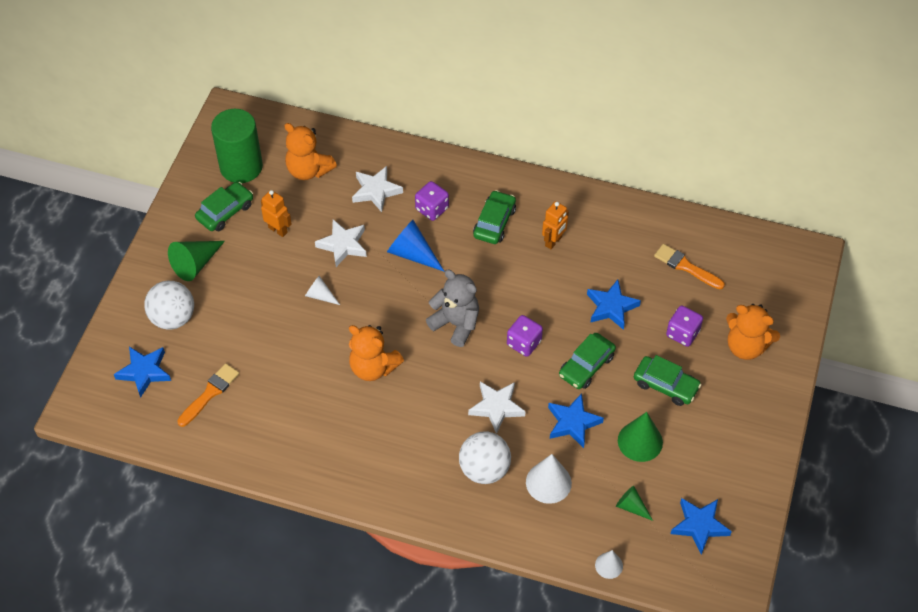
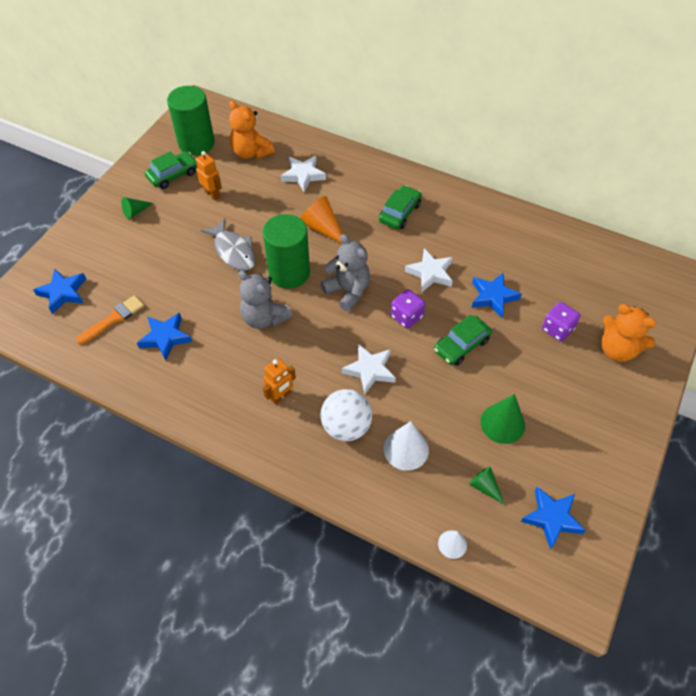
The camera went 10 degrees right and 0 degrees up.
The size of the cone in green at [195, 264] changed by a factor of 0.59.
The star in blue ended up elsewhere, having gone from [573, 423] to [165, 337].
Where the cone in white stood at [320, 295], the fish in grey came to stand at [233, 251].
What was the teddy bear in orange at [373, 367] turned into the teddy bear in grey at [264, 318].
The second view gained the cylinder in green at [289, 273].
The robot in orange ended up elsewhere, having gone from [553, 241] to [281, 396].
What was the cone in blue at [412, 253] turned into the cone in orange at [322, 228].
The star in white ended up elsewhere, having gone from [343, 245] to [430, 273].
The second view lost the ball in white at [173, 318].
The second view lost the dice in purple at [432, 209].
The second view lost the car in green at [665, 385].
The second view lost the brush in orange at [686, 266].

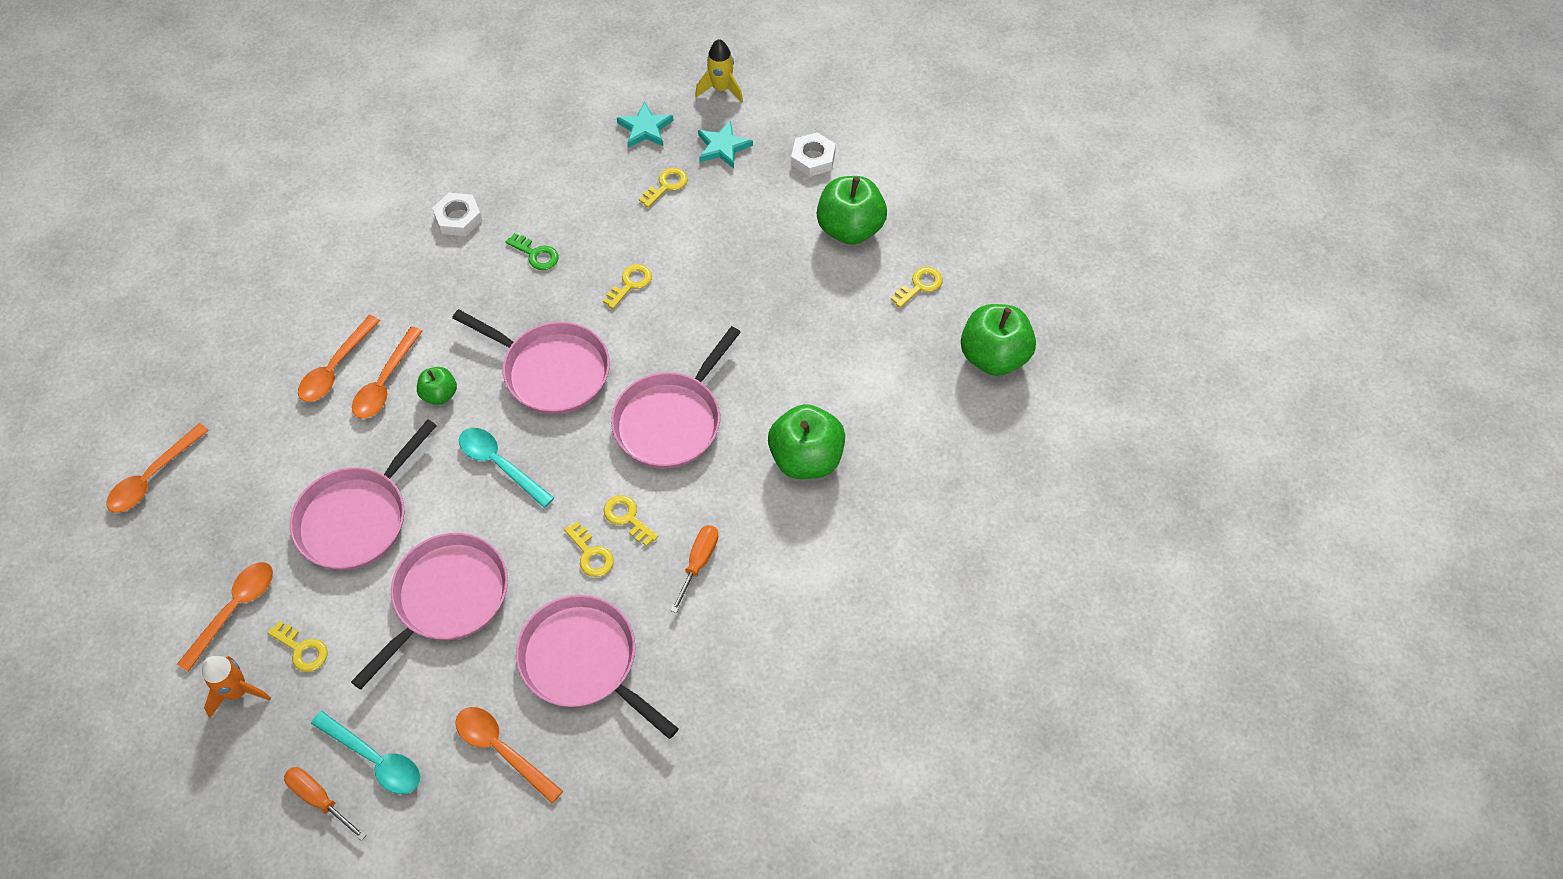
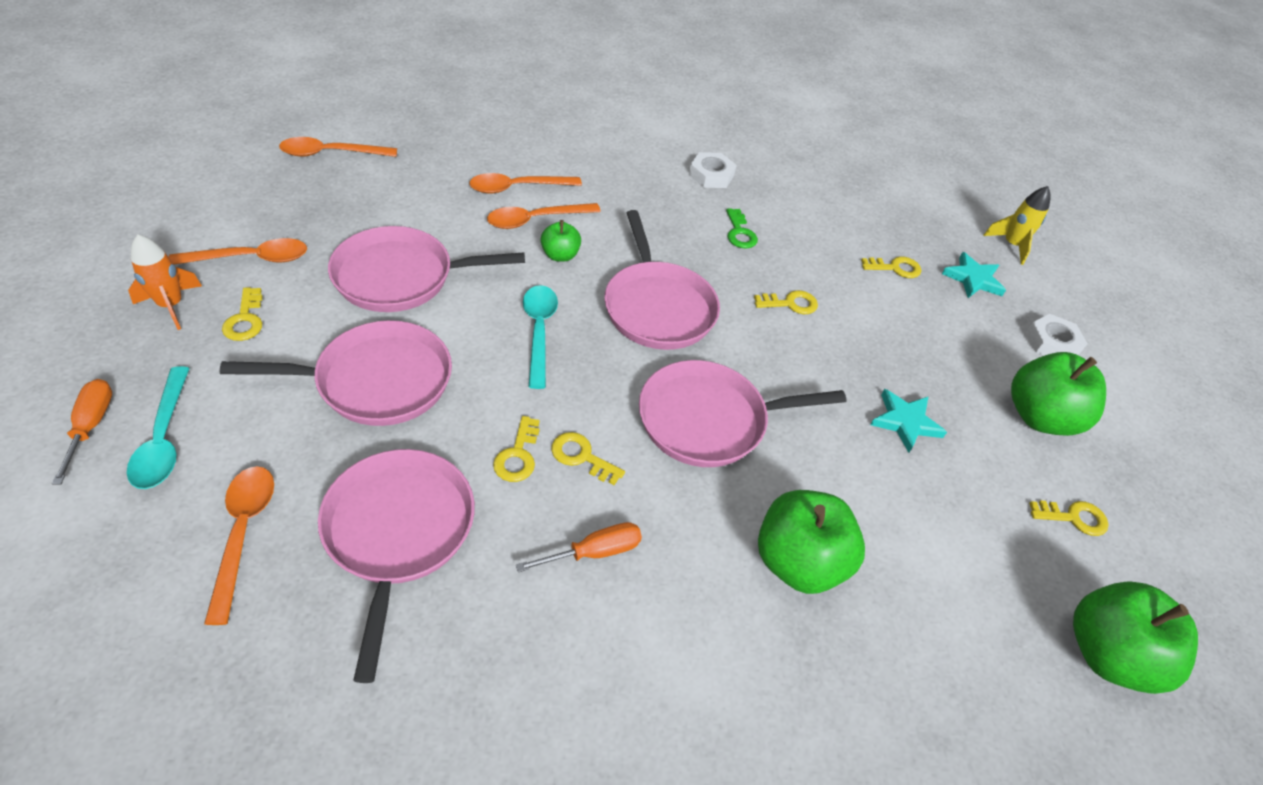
The camera went 40 degrees right and 10 degrees down.
The key in yellow at [627, 518] ended up facing another way, 60 degrees counterclockwise from before.
The star in turquoise ended up elsewhere, having gone from [645, 128] to [905, 422].

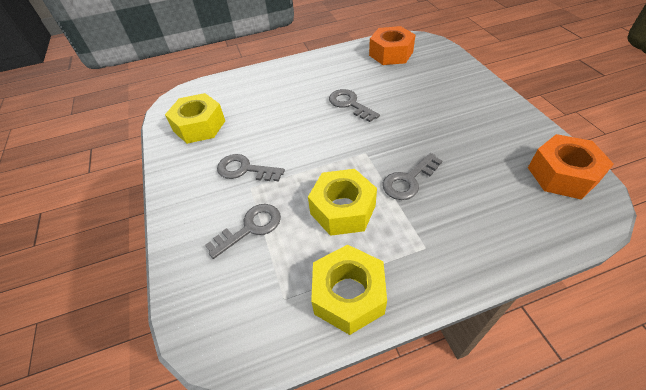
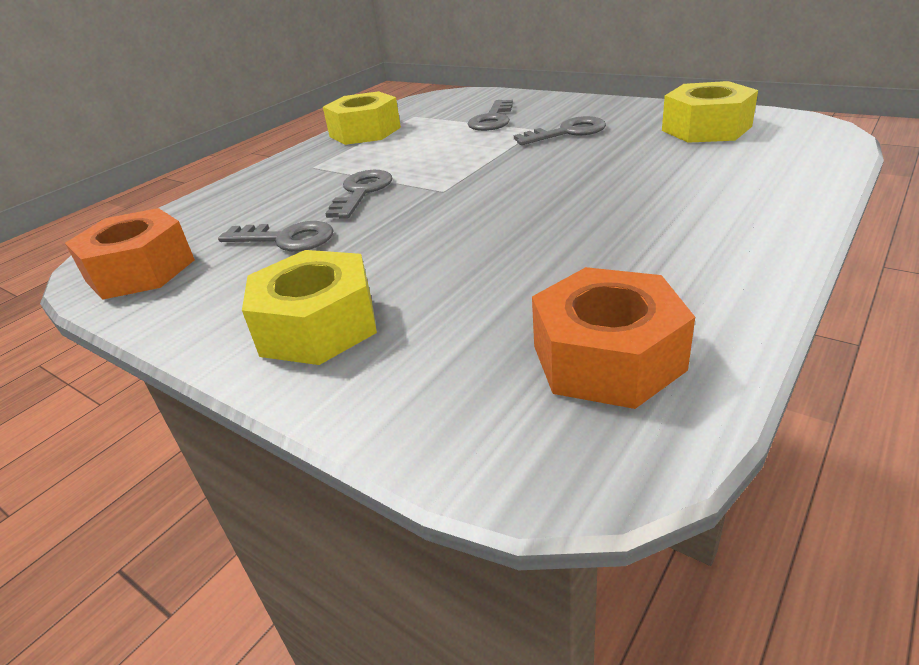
The camera went 145 degrees right and 15 degrees down.
The key in grey ended up elsewhere, having gone from [350, 104] to [287, 239].
The nut in yellow ended up elsewhere, having gone from [342, 209] to [318, 326].

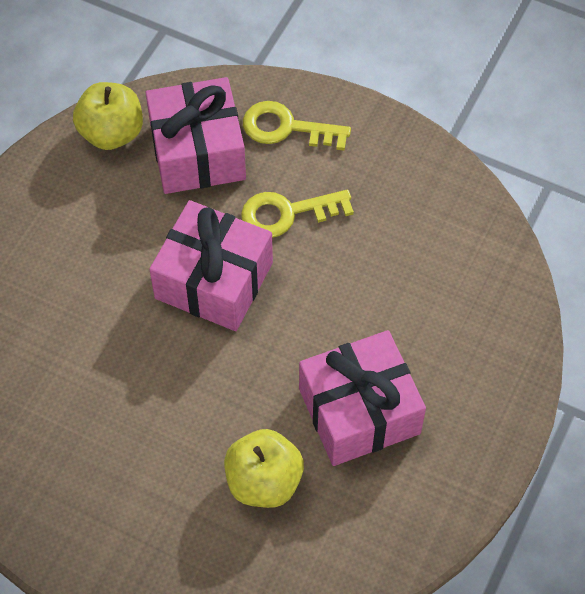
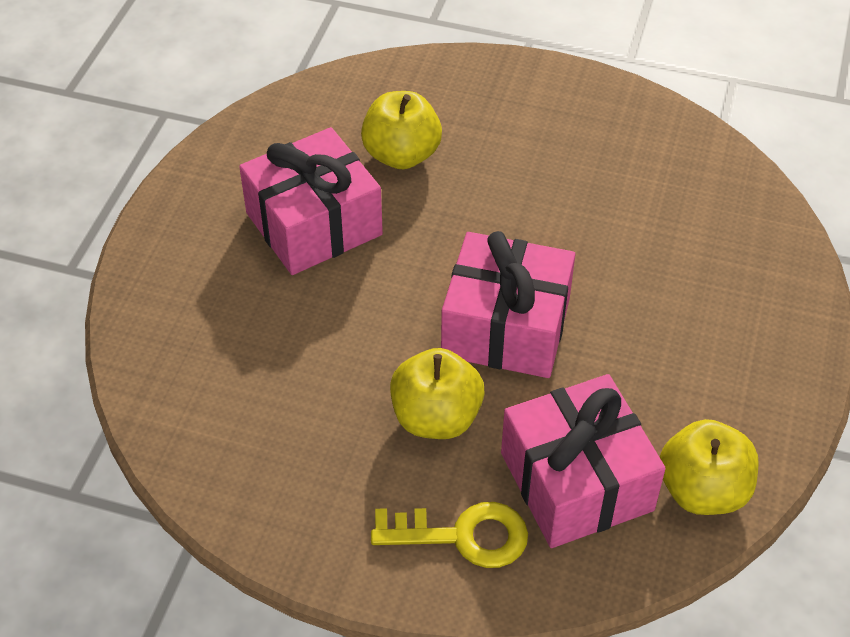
The camera went 170 degrees right and 10 degrees down.
Where the key in yellow stood at [287, 213], the apple in yellow came to stand at [436, 417].

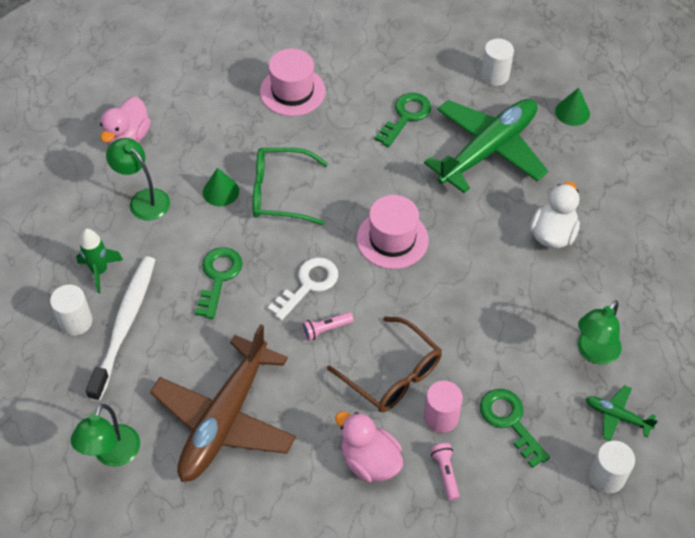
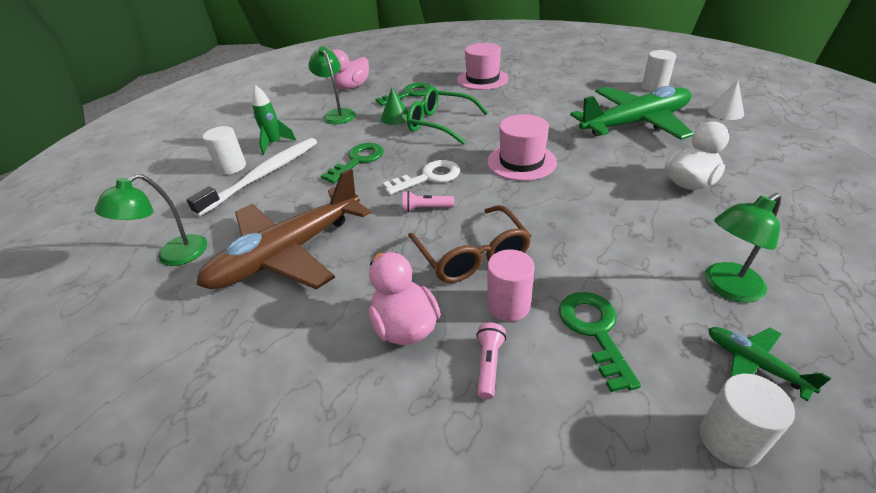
The camera went 25 degrees right and 15 degrees down.
The key in green ended up elsewhere, having gone from [406, 116] to [409, 94].
What was the cone in green at [572, 112] turned into the cone in white at [725, 112].

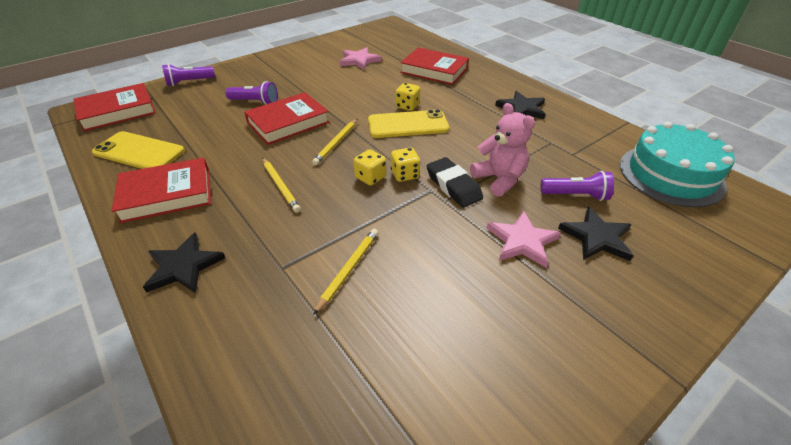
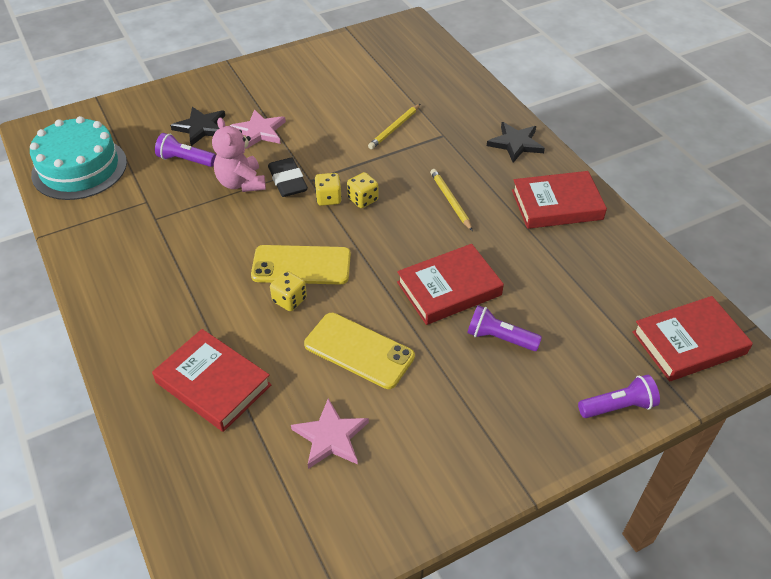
The camera went 170 degrees left and 5 degrees up.
The phone in yellow ended up elsewhere, having gone from [139, 152] to [359, 351].
The second view lost the pencil in yellow at [336, 143].
The second view lost the star in black at [521, 108].

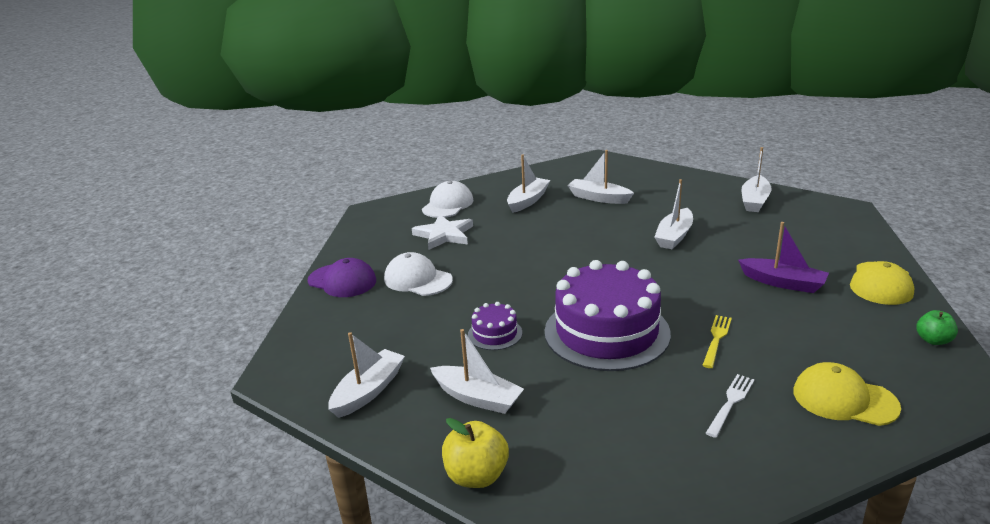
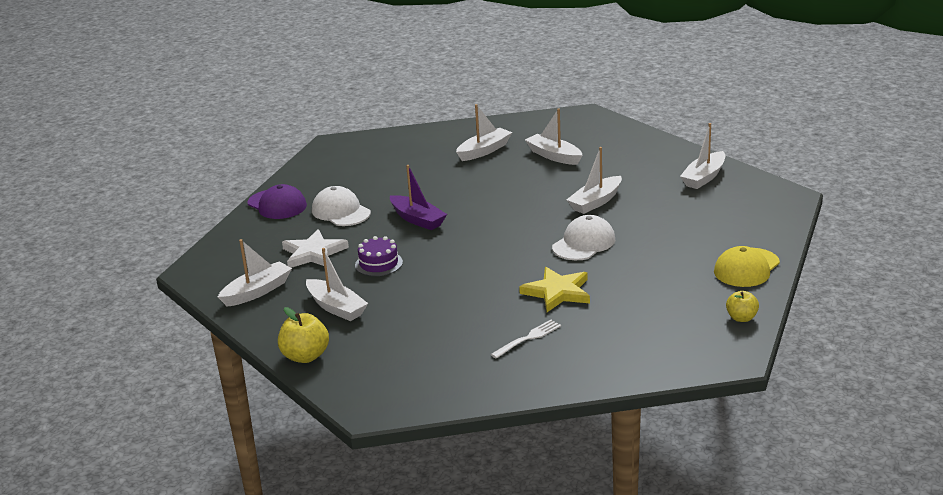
The camera went 15 degrees right and 0 degrees up.
The star in white ended up elsewhere, having gone from [444, 235] to [313, 253].
The boat in purple ended up elsewhere, having gone from [783, 283] to [417, 219].
Where the fork in yellow stood at [716, 339], the star in yellow came to stand at [557, 292].
The cap in white ended up elsewhere, having gone from [448, 204] to [584, 243].
What was the apple in green at [933, 340] turned into the apple in yellow at [741, 318].
The second view lost the cake in purple at [606, 332].
The second view lost the cap in yellow at [844, 399].

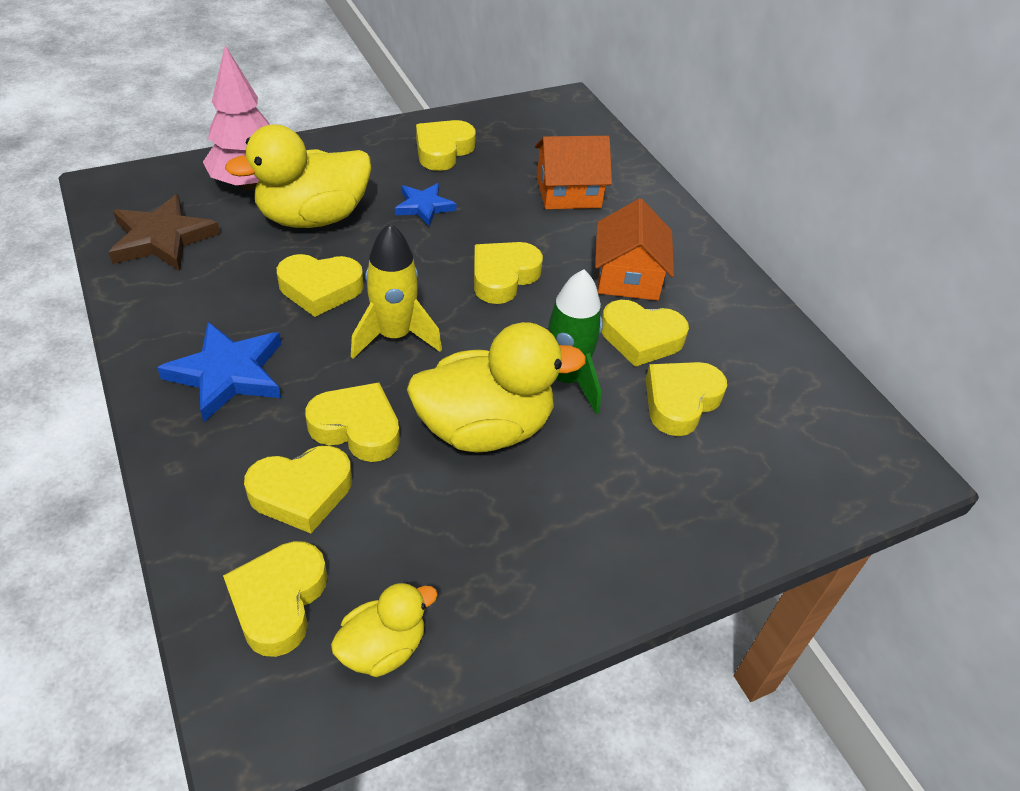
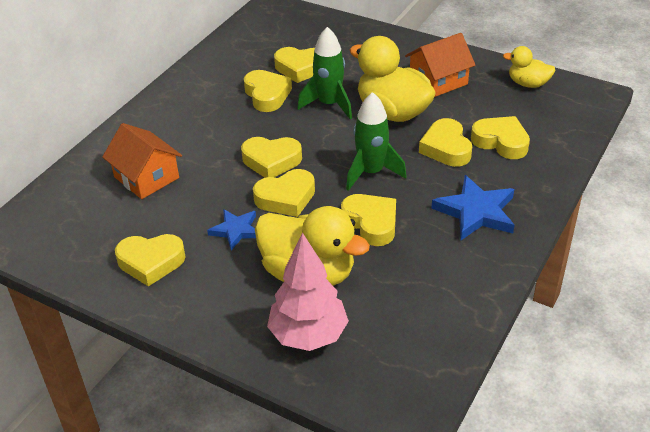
The camera went 120 degrees left and 5 degrees down.
The heart in yellow ended up elsewhere, having gone from [279, 601] to [286, 198].
What was the rocket in yellow at [394, 336] turned into the rocket in green at [371, 172].
The house in orange ended up elsewhere, having gone from [628, 277] to [438, 81].
The second view lost the star in brown at [162, 238].

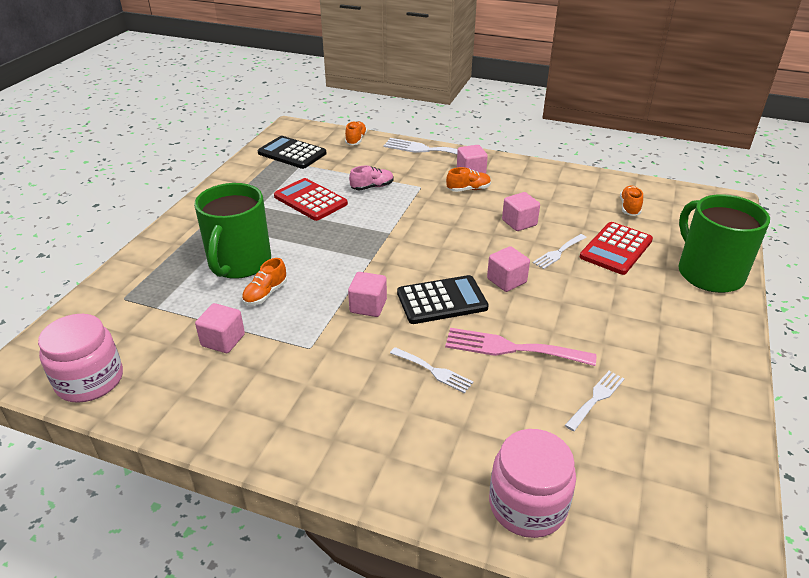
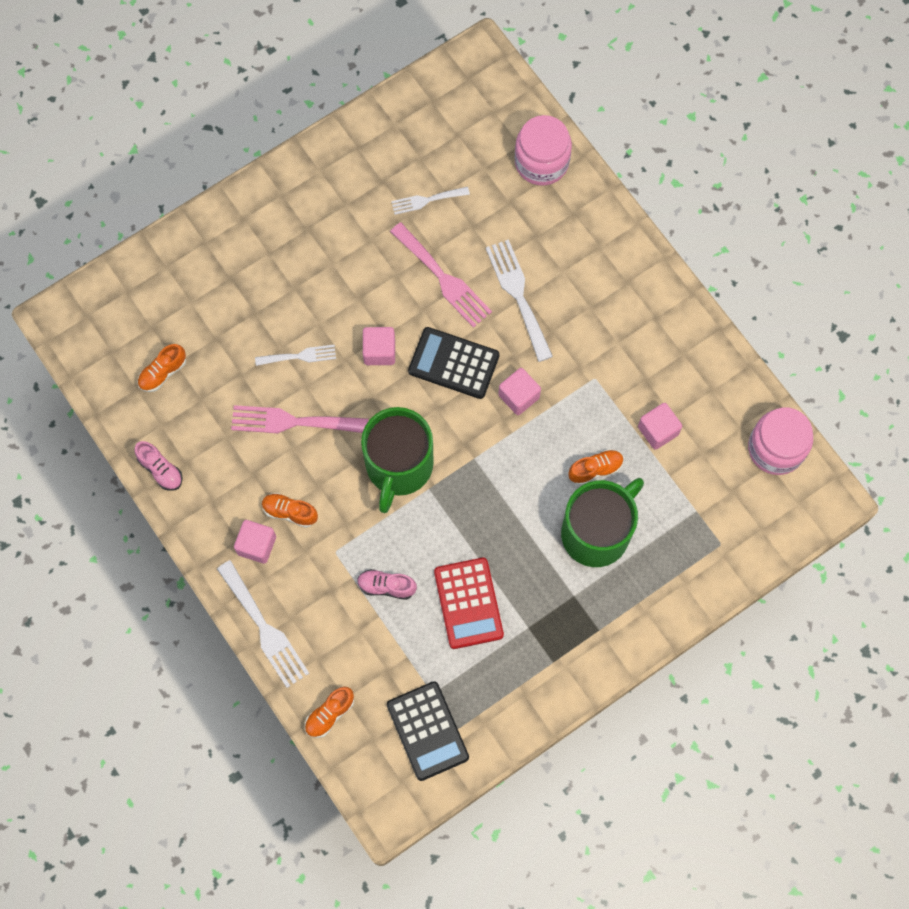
The camera went 145 degrees left and 35 degrees up.
The second view gained the shoe in pink at [160, 470].
Where the cube in pink stood at [519, 223], the fork in pink came to stand at [292, 421].
The mug in green ended up elsewhere, having gone from [708, 273] to [398, 466].
The size of the fork in white at [434, 371] changed by a factor of 1.67.
The second view lost the calculator in red at [616, 249].

